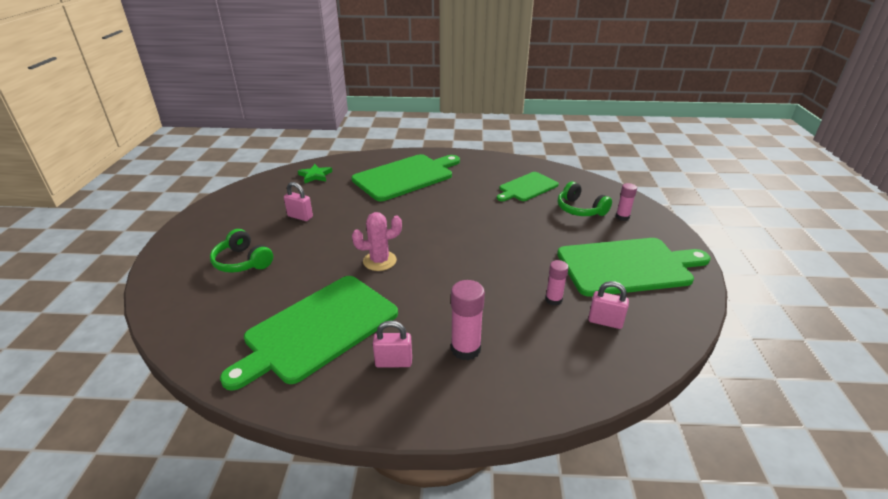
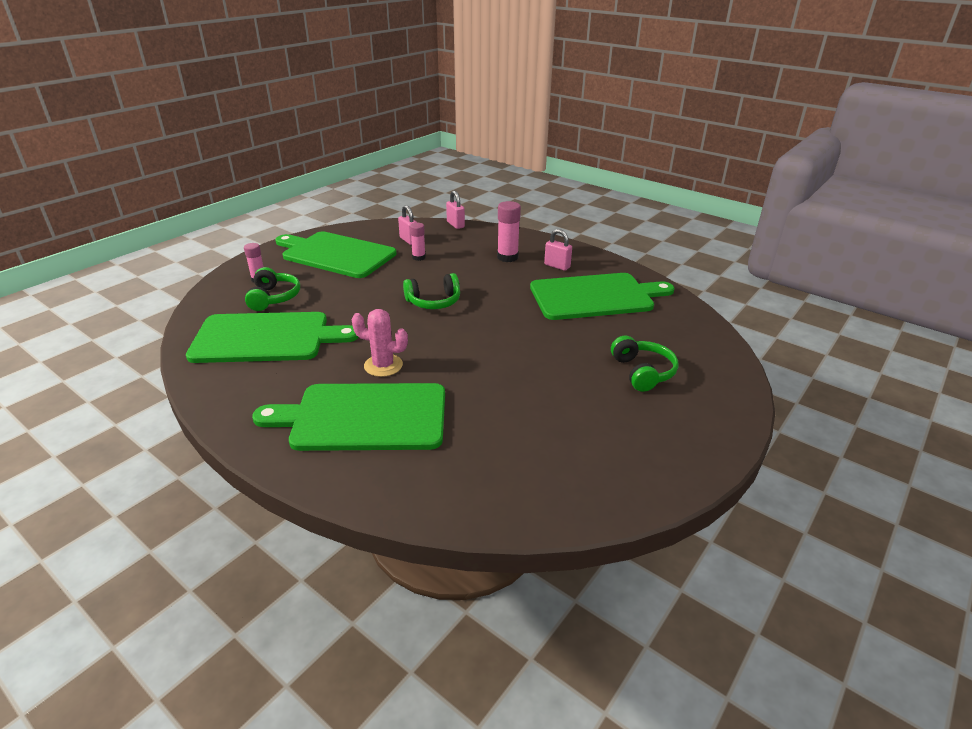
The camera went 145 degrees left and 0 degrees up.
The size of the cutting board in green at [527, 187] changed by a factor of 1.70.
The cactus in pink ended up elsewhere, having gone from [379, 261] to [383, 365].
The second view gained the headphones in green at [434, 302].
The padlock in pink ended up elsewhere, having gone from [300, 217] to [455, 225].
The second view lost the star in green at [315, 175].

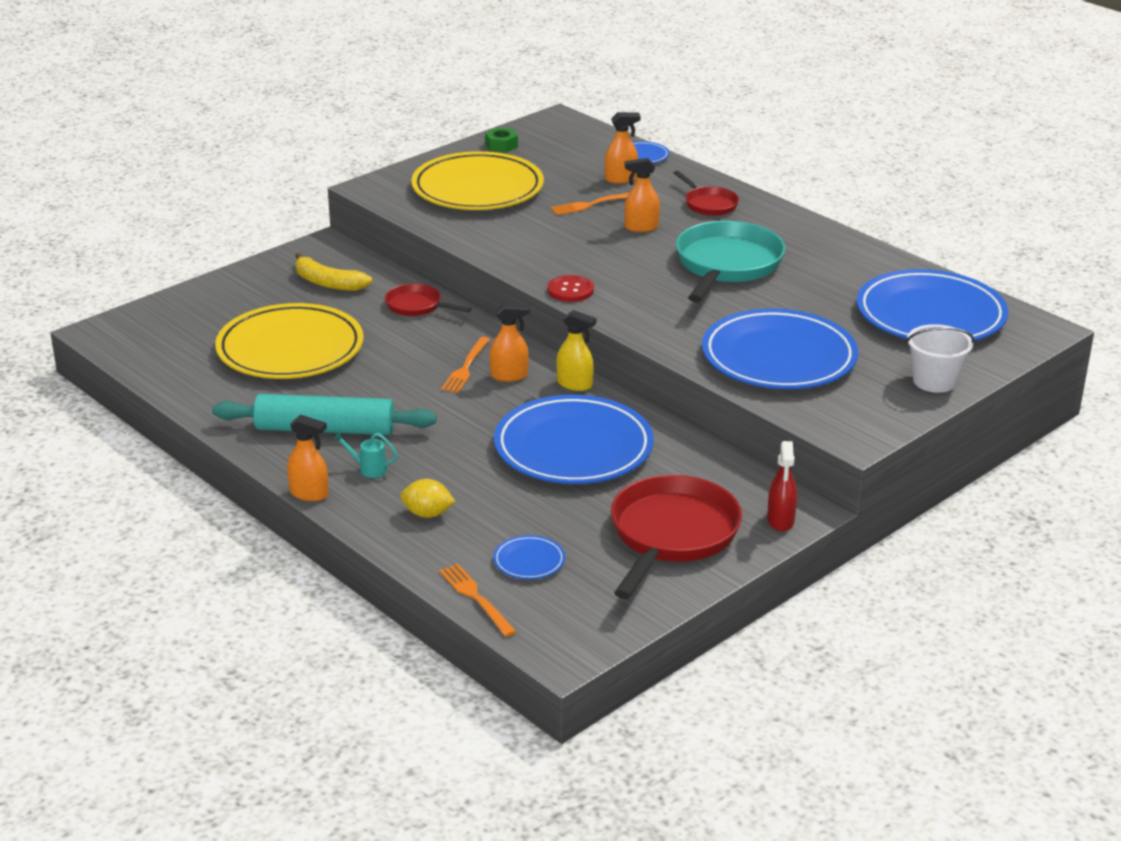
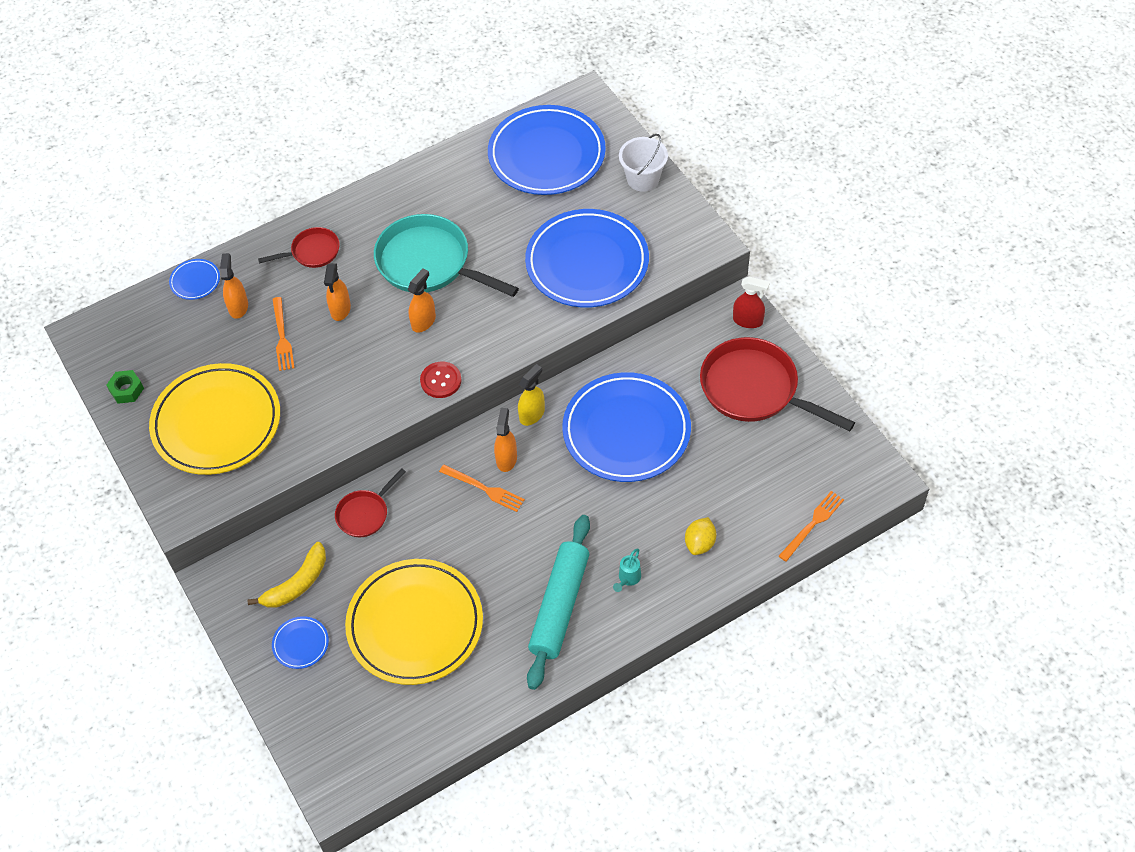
The camera went 75 degrees left and 25 degrees up.
The plate in blue ended up elsewhere, having gone from [529, 561] to [301, 644].
The spray bottle in orange ended up elsewhere, having gone from [309, 494] to [423, 321].
The fork in orange at [476, 598] ended up facing another way, 150 degrees clockwise from before.

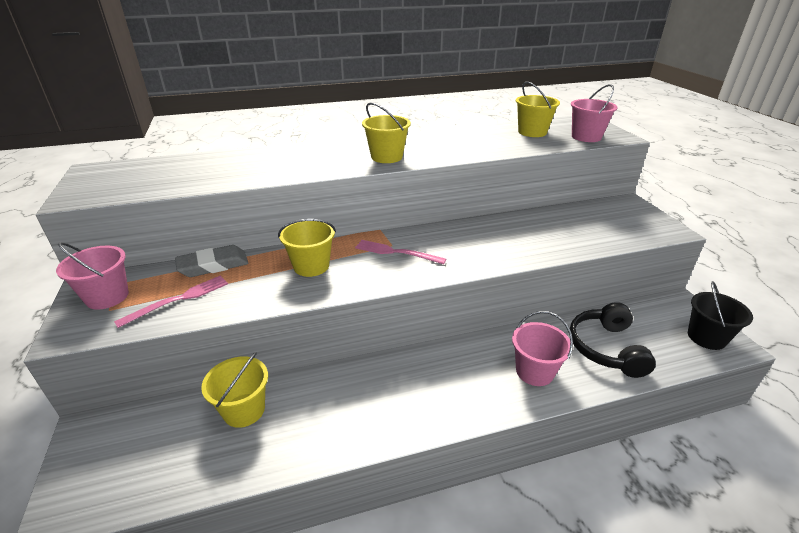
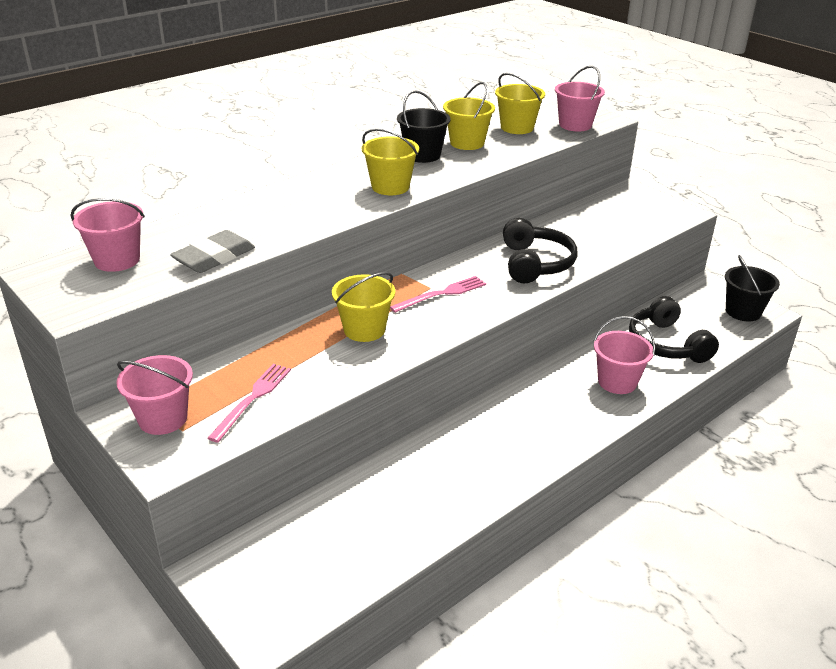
The camera went 25 degrees left and 0 degrees up.
The second view gained the bucket in pink at [117, 260].
The eraser in grey ended up elsewhere, having gone from [213, 265] to [214, 257].
The fork in pink at [396, 252] ended up facing another way, 150 degrees clockwise from before.
The second view gained the bucket in black at [422, 155].
The bucket in yellow ended up elsewhere, having gone from [244, 410] to [467, 143].
The second view gained the headphones in black at [535, 263].

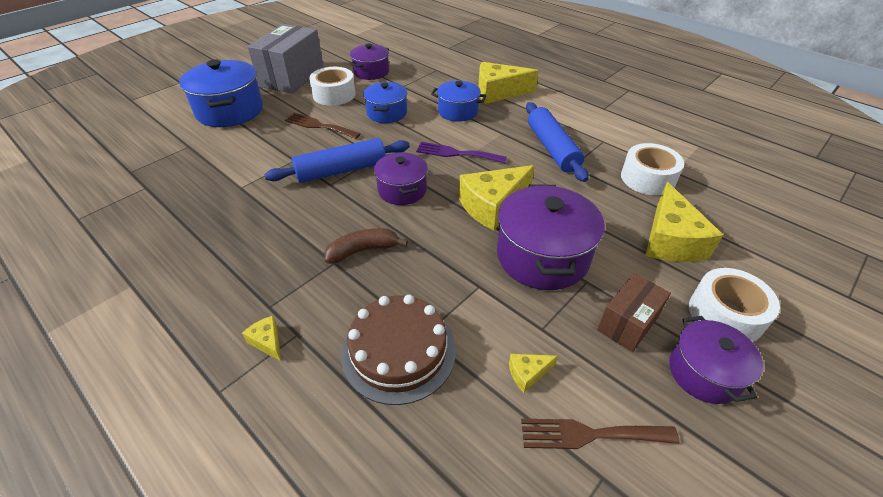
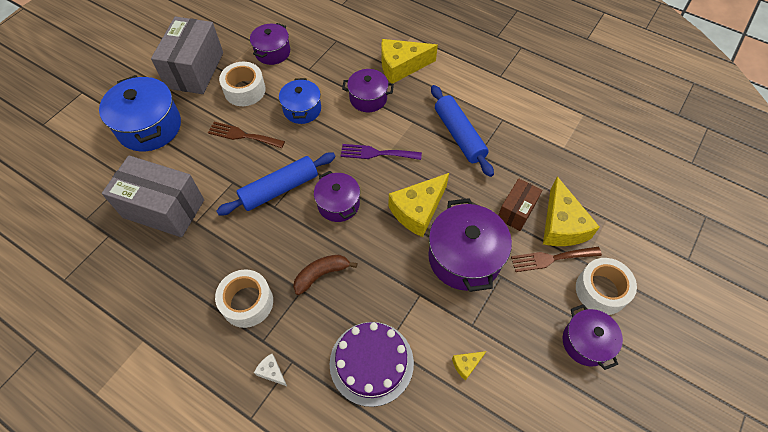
The camera went 10 degrees left and 15 degrees up.
The second view gained the box in grey at [164, 208].
The tape in white ended up elsewhere, having gone from [647, 178] to [247, 302].
What was the cheese in yellow at [267, 342] turned into the cheese in white at [272, 372].
What was the cake in brown at [399, 351] turned into the cake in purple at [371, 363].
What was the pot in blue at [458, 111] turned into the pot in purple at [368, 98].
The box in brown ended up elsewhere, having gone from [627, 323] to [516, 211].
The fork in brown ended up elsewhere, having gone from [590, 434] to [551, 258].

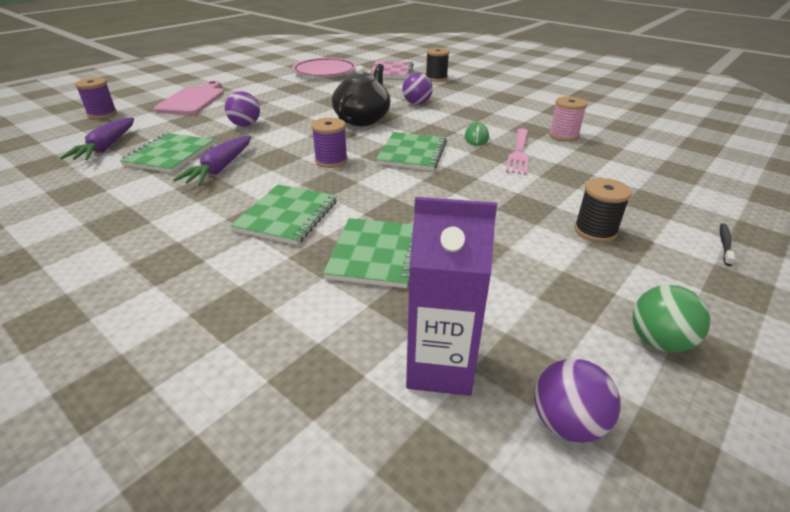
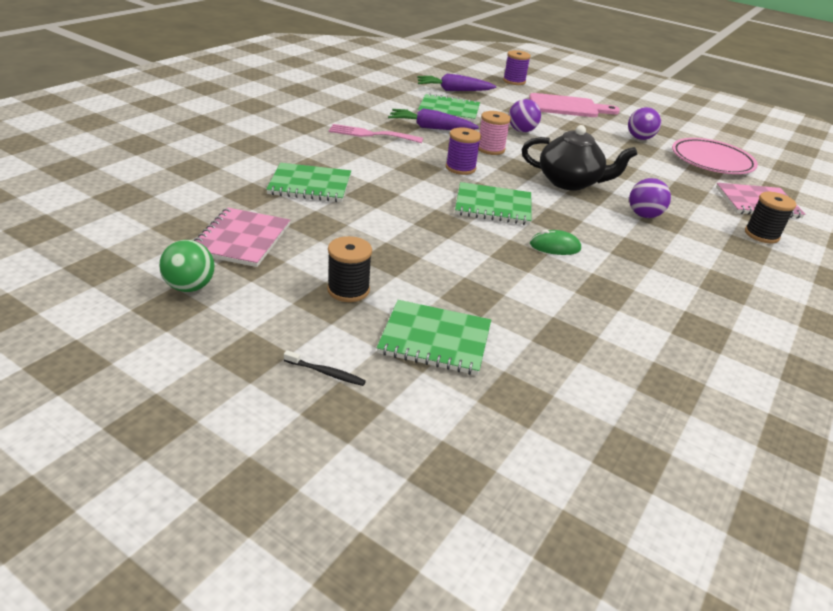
The camera went 80 degrees right and 0 degrees up.
The second view gained the notebook in pink at [241, 239].
The fork in pink ended up elsewhere, having gone from [519, 153] to [371, 134].
The notebook in green ended up elsewhere, having gone from [287, 216] to [435, 339].
The spool in pink ended up elsewhere, having gone from [563, 136] to [490, 149].
The ball in purple ended up elsewhere, having gone from [567, 423] to [639, 138].
The second view lost the carton in purple at [440, 367].

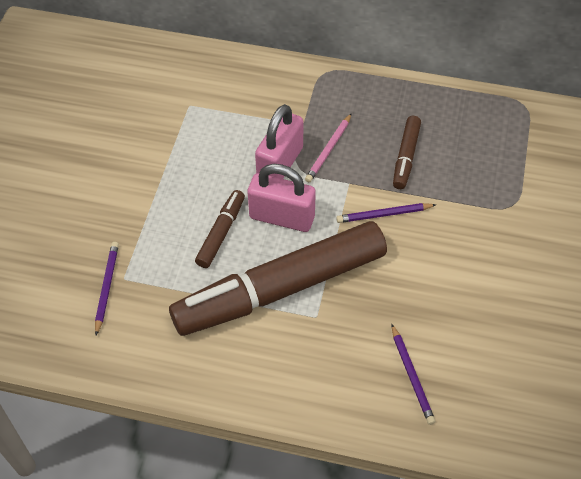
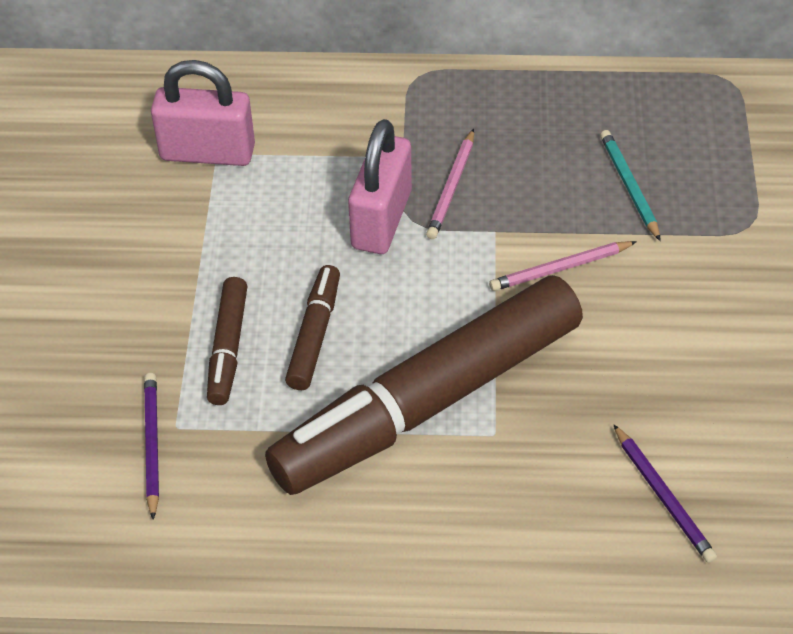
The camera went 10 degrees left and 5 degrees down.
The padlock in pink ended up elsewhere, having gone from [282, 217] to [207, 153].
The marker in brown ended up elsewhere, having gone from [405, 157] to [228, 348].
What was the pencil in purple at [384, 214] turned into the pencil in pink at [560, 268].
The second view gained the pencil in turquoise at [629, 186].

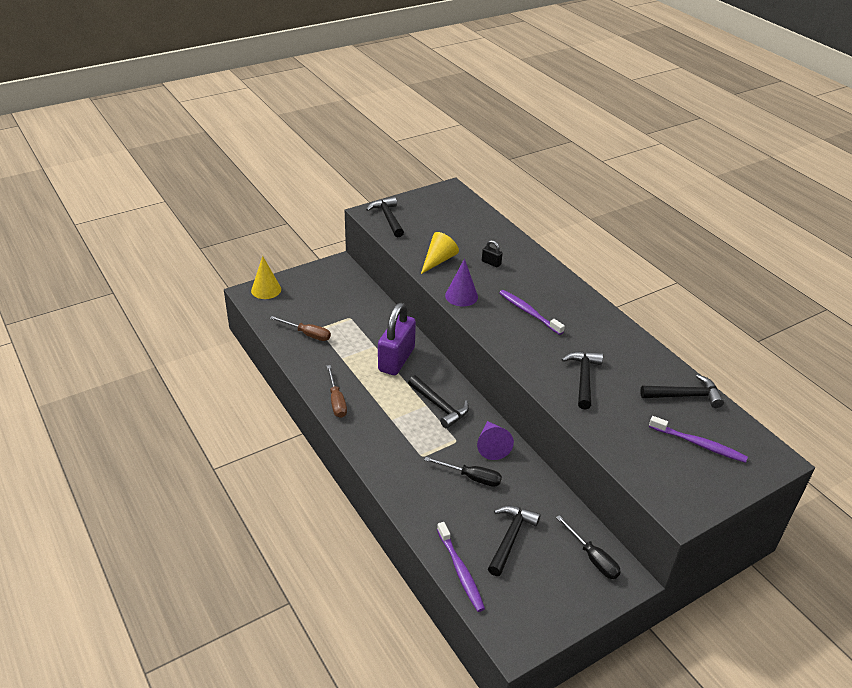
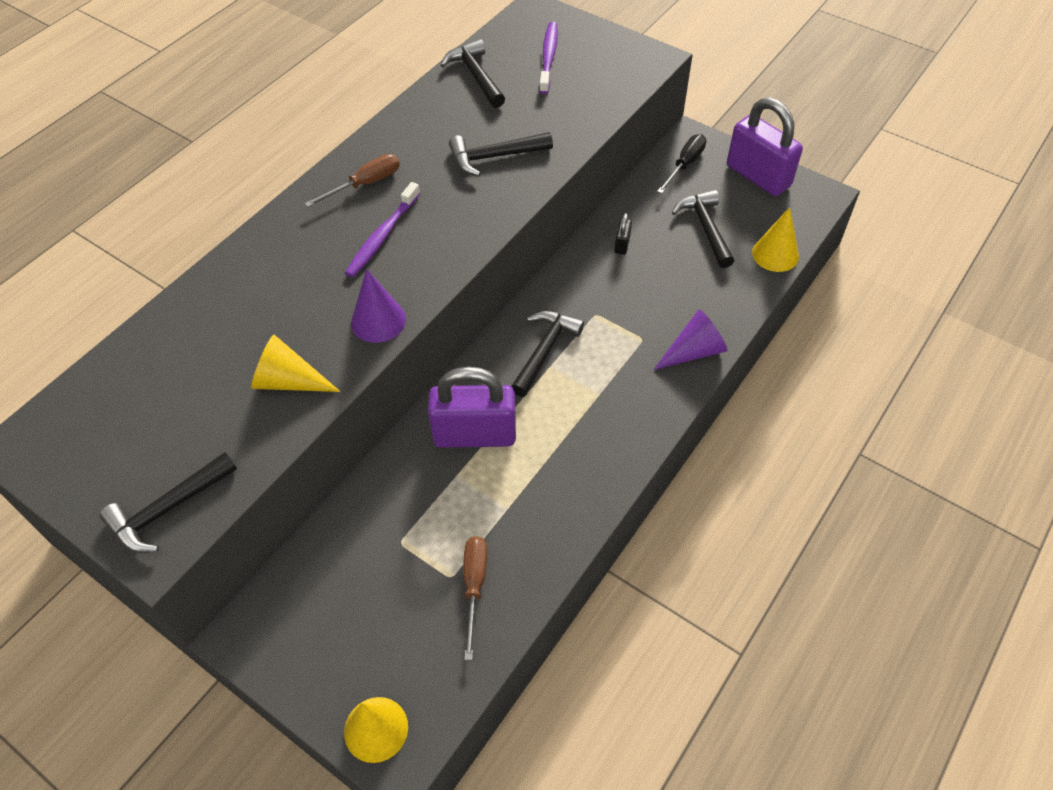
The camera went 110 degrees left and 15 degrees up.
The screwdriver in brown ended up elsewhere, having gone from [336, 401] to [365, 184].
The padlock in black ended up elsewhere, having gone from [491, 263] to [622, 244].
The cone in purple ended up elsewhere, having gone from [492, 445] to [694, 351].
The hammer in black at [510, 538] ended up facing another way, 75 degrees clockwise from before.
The second view gained the padlock in purple at [758, 176].
Where the toothbrush in purple stood at [460, 571], the cone in yellow came to stand at [775, 254].
The second view lost the screwdriver in black at [471, 477].

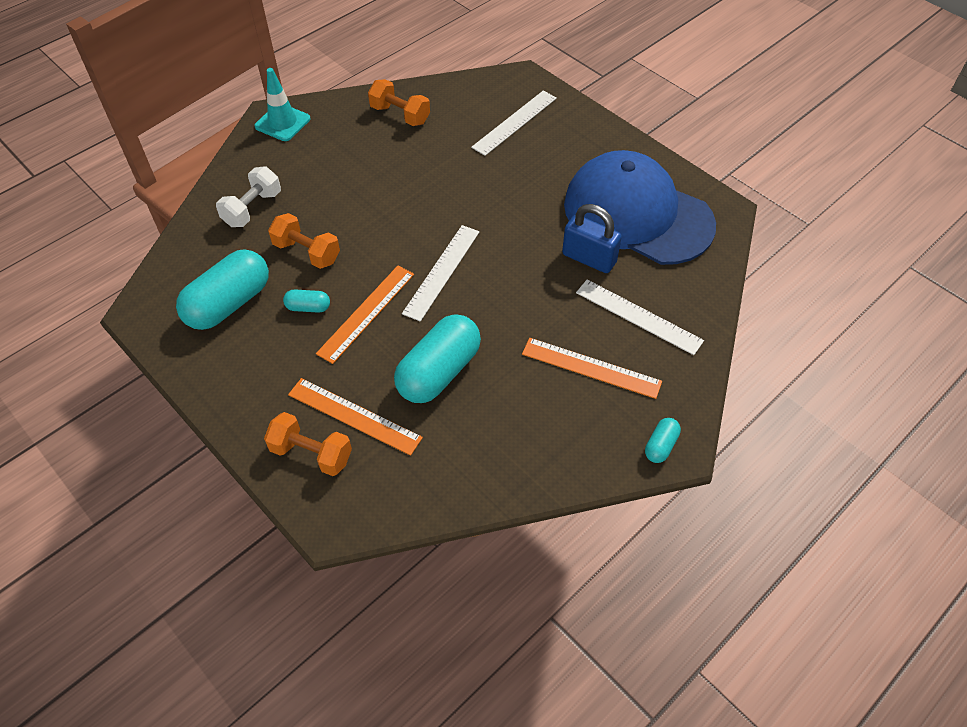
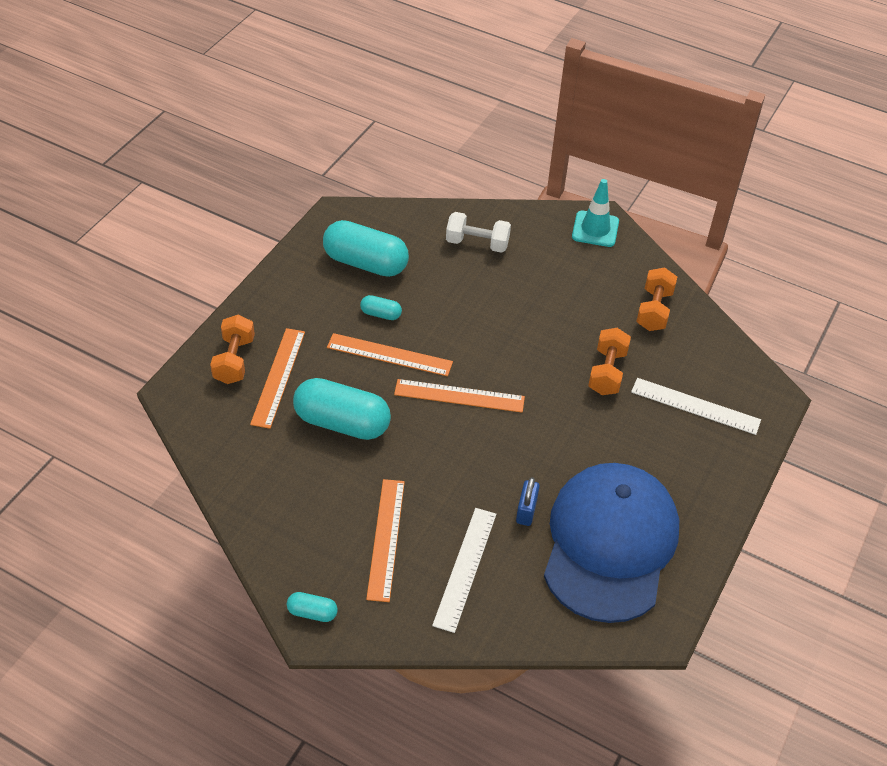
The camera went 70 degrees right and 5 degrees down.
The capsule in turquoise at [308, 307] ended up facing another way, 60 degrees counterclockwise from before.
What was the ruler in white at [442, 271] turned into the ruler in orange at [459, 396].
The size of the padlock in blue at [589, 258] changed by a factor of 0.63.
The dumbbell in orange ended up elsewhere, having gone from [307, 252] to [607, 372].

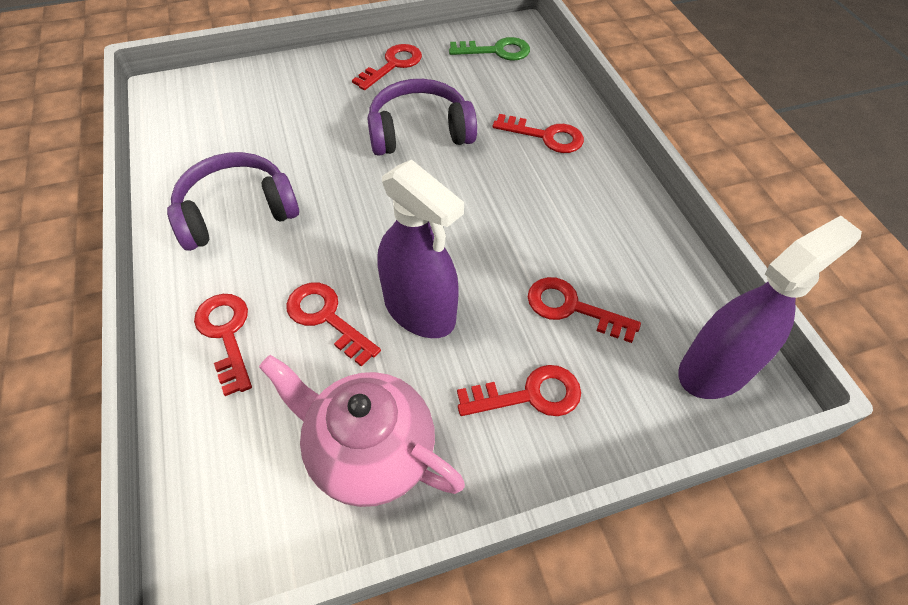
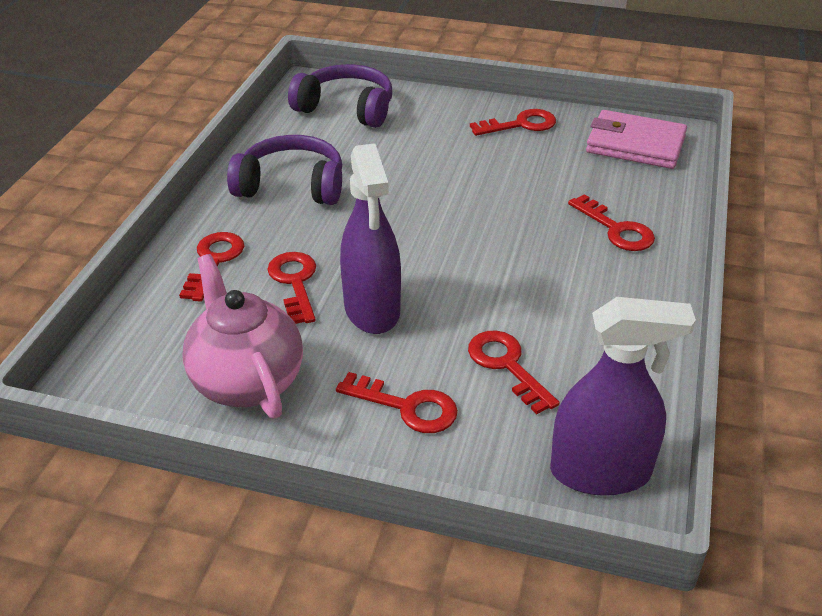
The camera went 35 degrees right and 15 degrees down.
The headphones in purple ended up elsewhere, having gone from [419, 132] to [346, 108].
Where the key in green stood at [496, 51], the wallet in pink came to stand at [635, 145].

